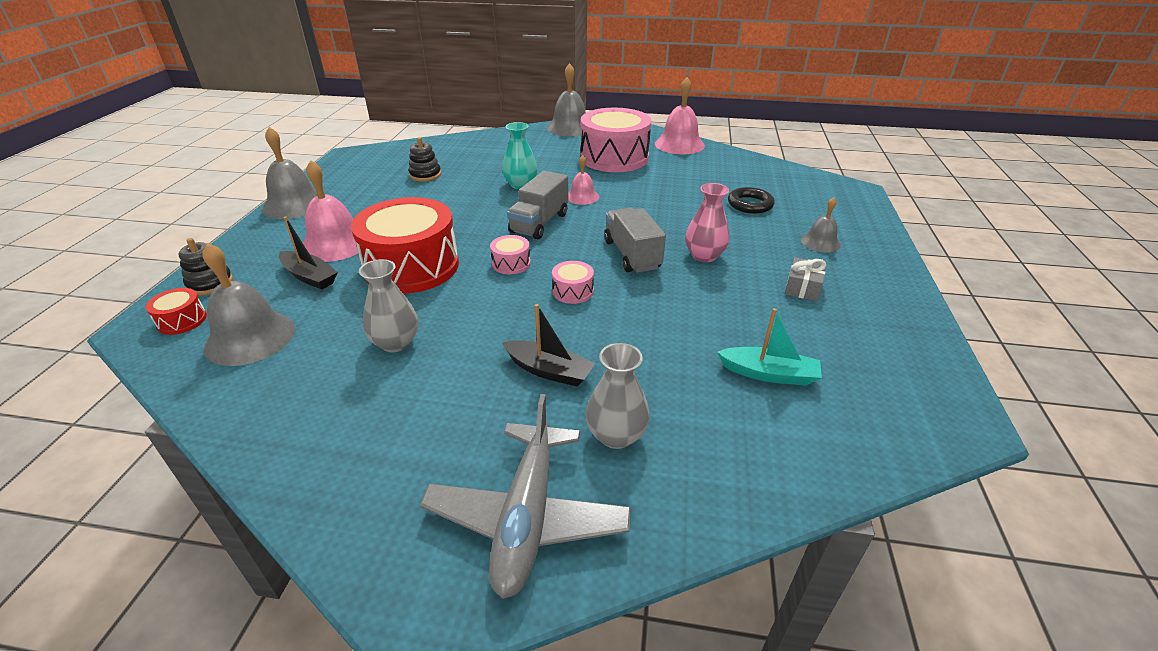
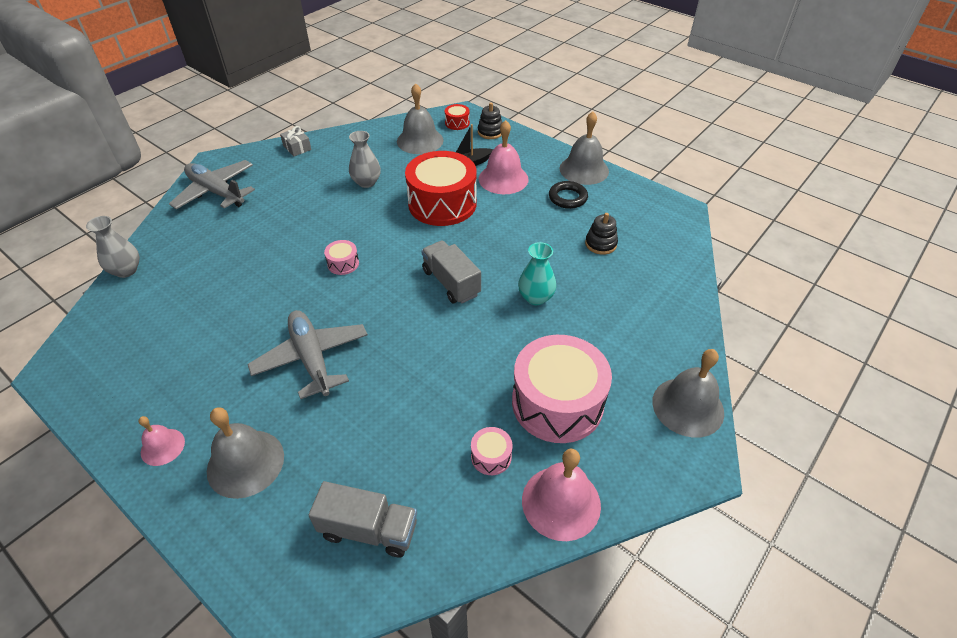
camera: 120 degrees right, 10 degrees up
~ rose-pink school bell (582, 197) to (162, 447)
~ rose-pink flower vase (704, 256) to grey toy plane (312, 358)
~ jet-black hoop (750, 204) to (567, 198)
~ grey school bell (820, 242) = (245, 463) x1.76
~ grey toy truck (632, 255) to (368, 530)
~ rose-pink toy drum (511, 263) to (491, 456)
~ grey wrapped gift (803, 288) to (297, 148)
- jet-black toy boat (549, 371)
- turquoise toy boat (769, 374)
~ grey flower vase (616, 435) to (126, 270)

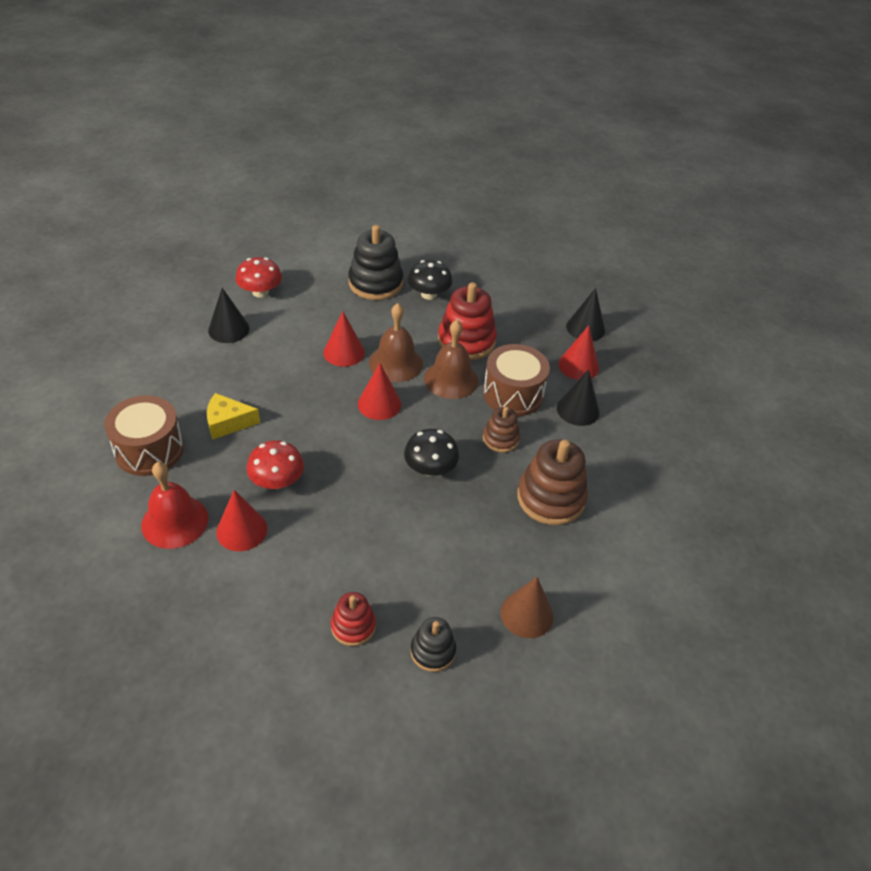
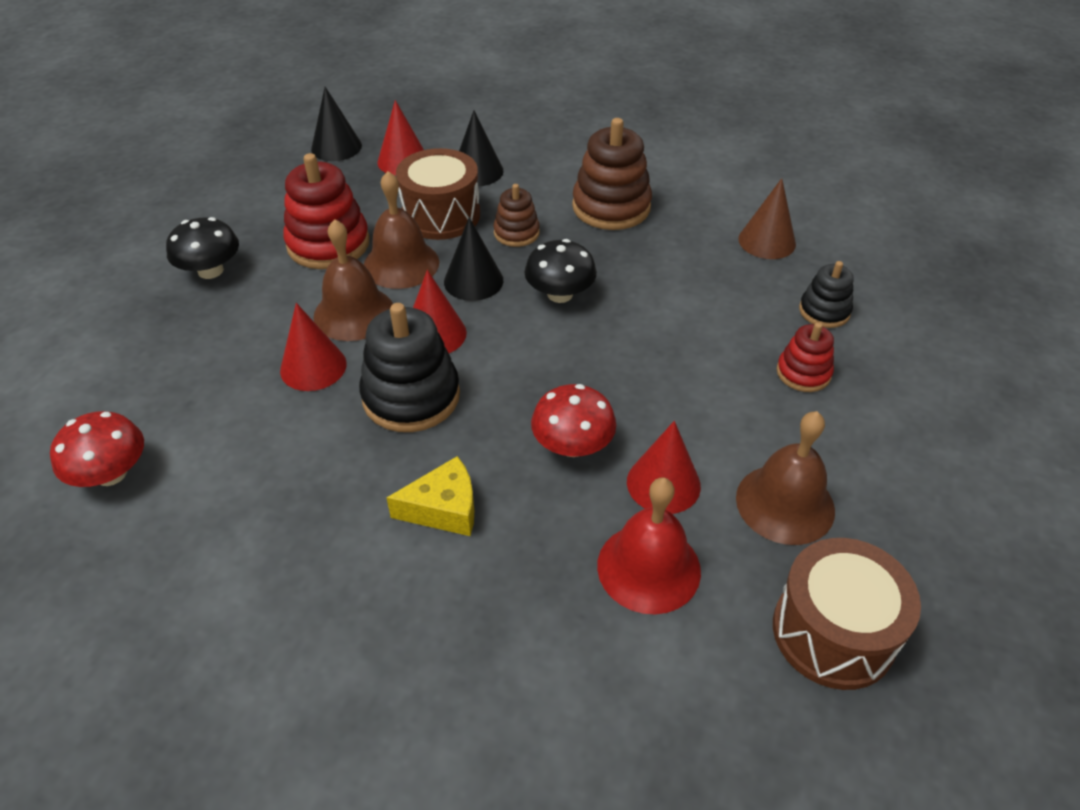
camera: 80 degrees left, 0 degrees up
~ jet-black stacking toy (375, 283) to (411, 396)
~ jet-black cone shape (228, 329) to (473, 281)
~ bright yellow cheese (228, 423) = (443, 509) 105 degrees counterclockwise
~ brown toy drum (149, 450) to (833, 632)
+ brown school bell (785, 503)

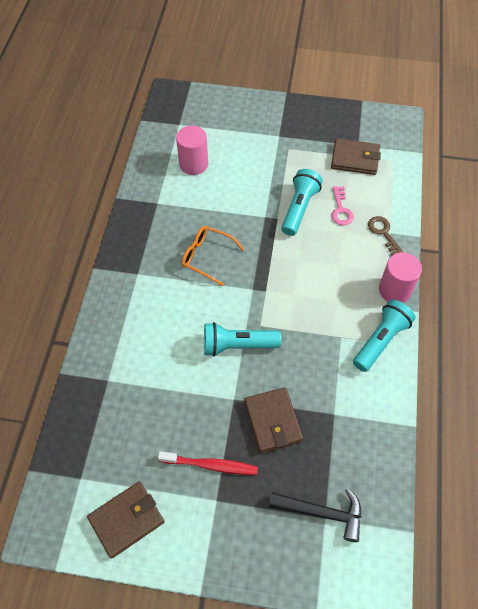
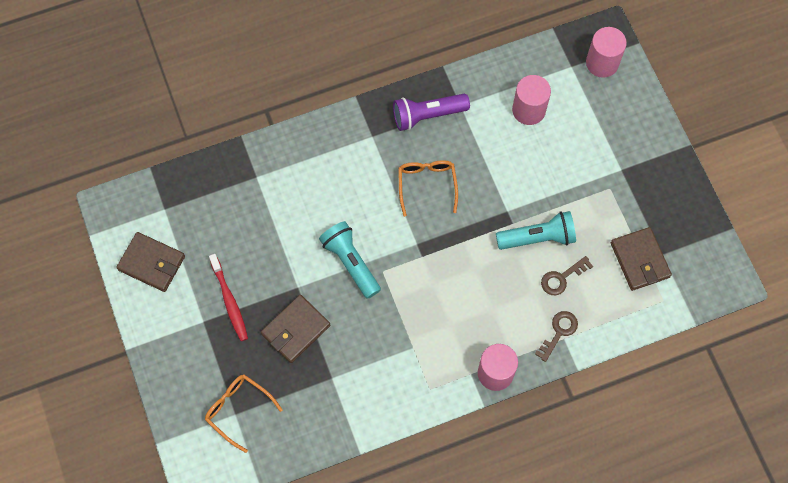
camera: 60 degrees right, 10 degrees up
~ rose-pink door key (341, 210) to brown door key (562, 278)
- turquoise pocket torch (381, 340)
~ jet-black hammer (322, 513) to bright orange spectacles (238, 409)
+ rose-pink cylinder shape (602, 63)
+ purple pocket torch (427, 115)

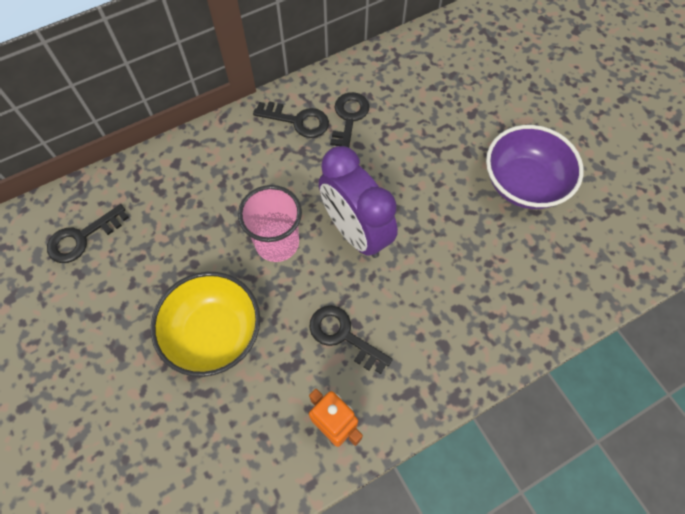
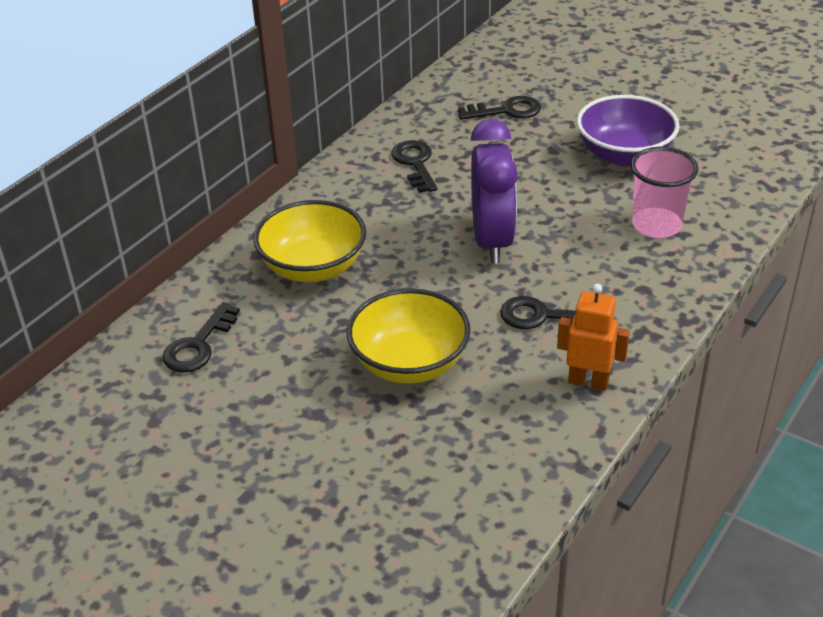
camera: 25 degrees left, 25 degrees down
~ jet-black door key (298, 121) to (506, 111)
~ purple bedside clock (355, 232) = (492, 241) 120 degrees counterclockwise
~ rose-pink tumbler (277, 243) to (656, 225)
+ bright yellow deep dish (313, 267)

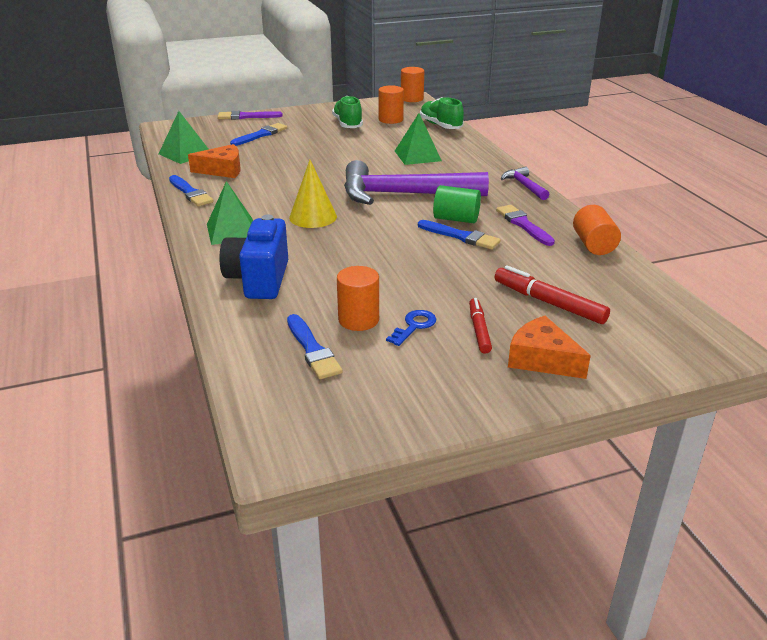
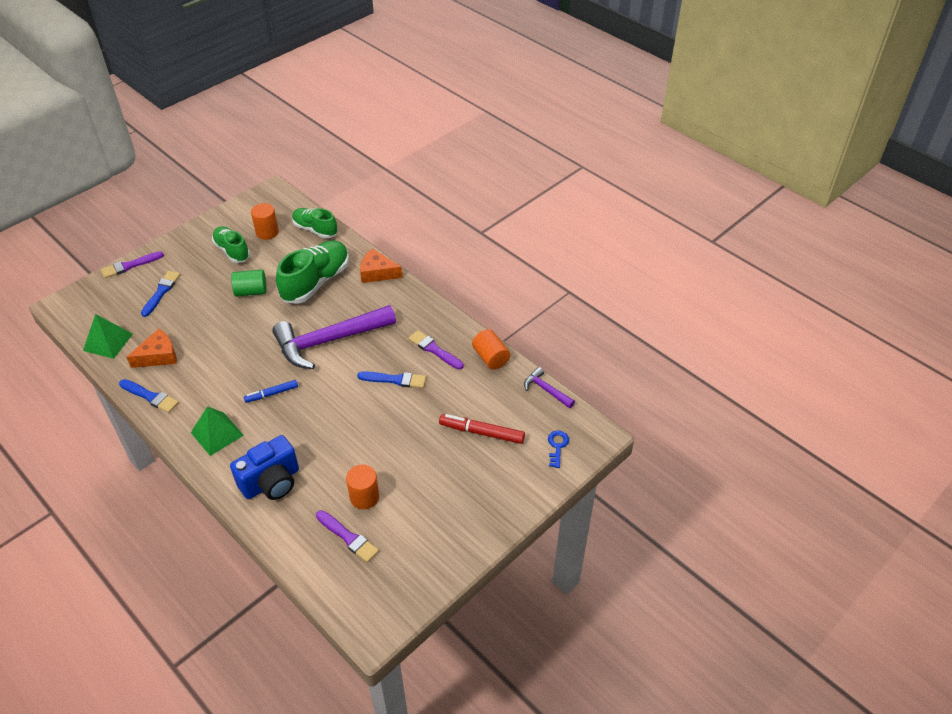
camera: 25 degrees left, 15 degrees up
- bright orange cylinder shape (412, 99)
~ leaf-green solid pyramid (417, 156) to leaf-green shoe (316, 282)
~ bright yellow cone shape (313, 217) to royal blue marker (271, 394)
~ purple hammer (524, 186) to (546, 390)
~ leaf-green cylinder shape (456, 219) to (251, 291)
~ royal blue compact camera (259, 280) = (271, 482) 105 degrees counterclockwise
- crimson marker (479, 330)
~ royal blue door key (414, 326) to (557, 446)
~ royal blue paint brush (312, 350) to purple paint brush (348, 537)
~ bright orange cheese (542, 359) to (377, 273)

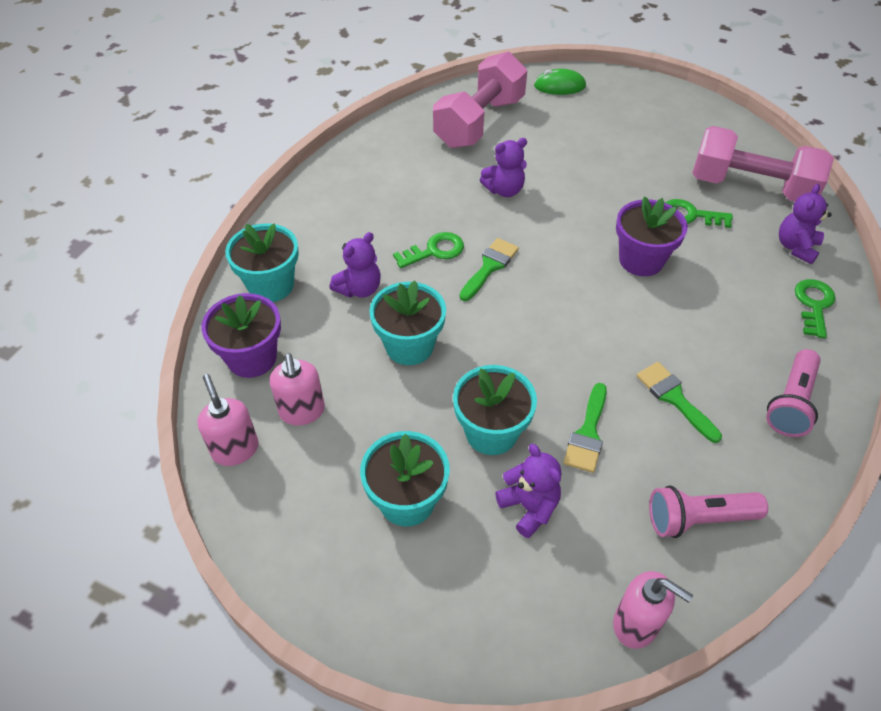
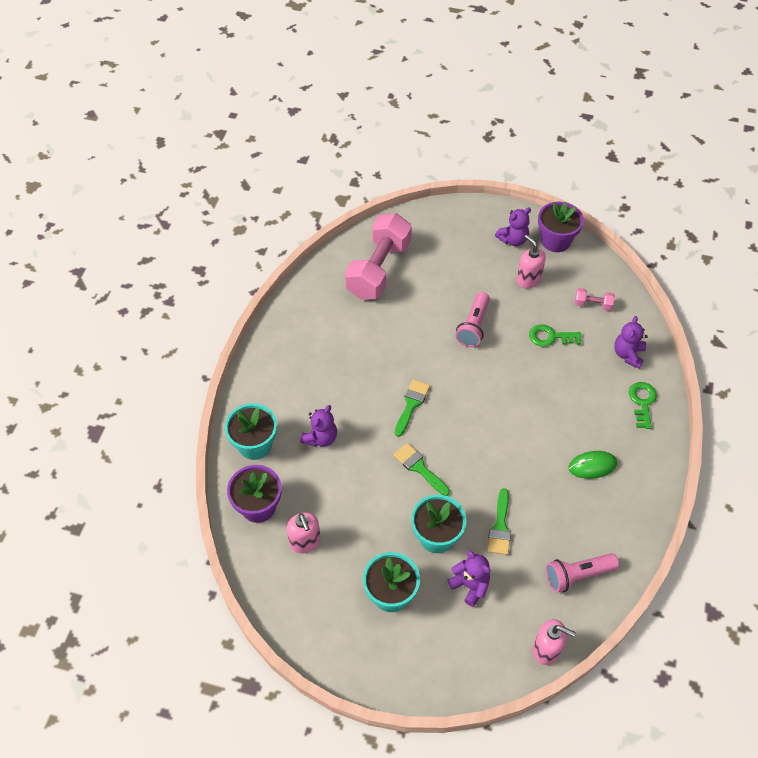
camera: 10 degrees left, 5 degrees up
~ leaf-green mouse (559, 86) to (592, 466)
~ rose-pink hand weight (751, 187) = (592, 304) x0.41
~ purple teddy (504, 190) to (513, 240)
~ purple flower pot (641, 260) to (555, 241)
- leaf-green door key (434, 251)
- turquoise flower pot (409, 346)
~ rose-pink pocket torch (791, 402) to (473, 326)
~ leaf-green paint brush (674, 398) to (419, 467)
~ rose-pink pump bottle (235, 449) to (528, 279)

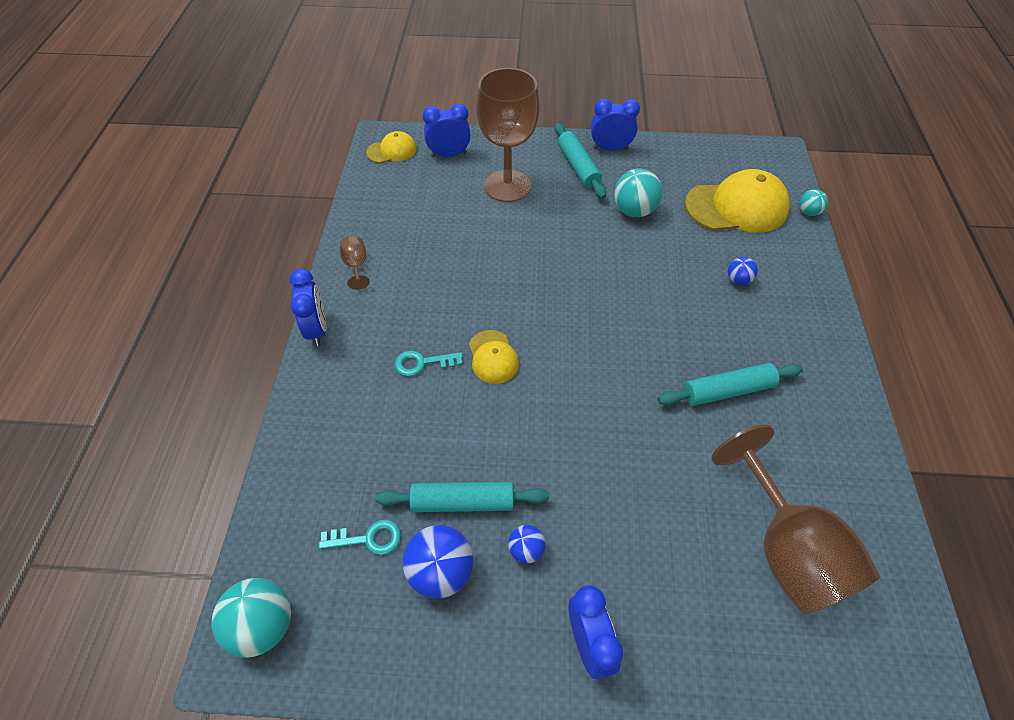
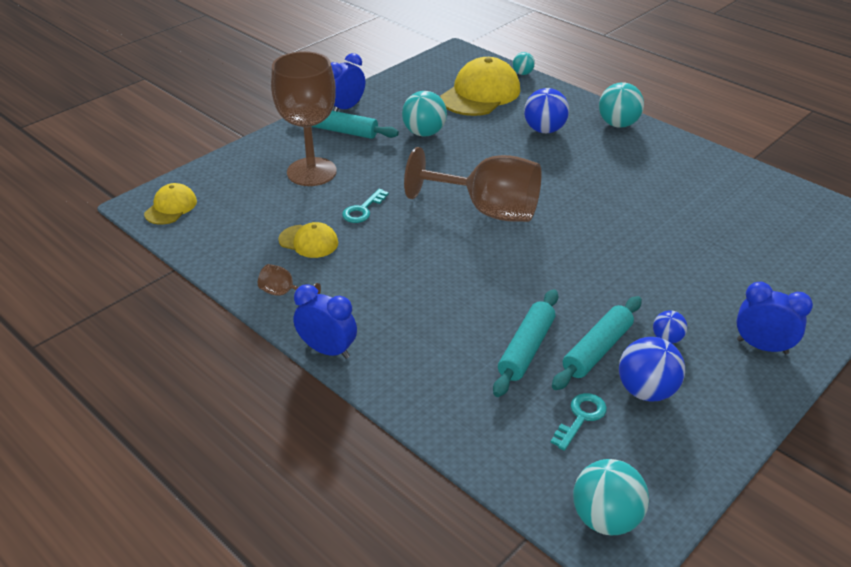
camera: 50 degrees left, 15 degrees down
- royal blue bedside clock (449, 154)
~ royal blue sphere (738, 280) = (544, 130) x1.80
~ bright yellow cap (493, 357) to (308, 241)
~ turquoise door key (422, 363) to (363, 210)
~ turquoise dough roller (727, 390) to (526, 349)
~ brown goblet (786, 549) to (488, 210)
+ turquoise sphere (618, 124)

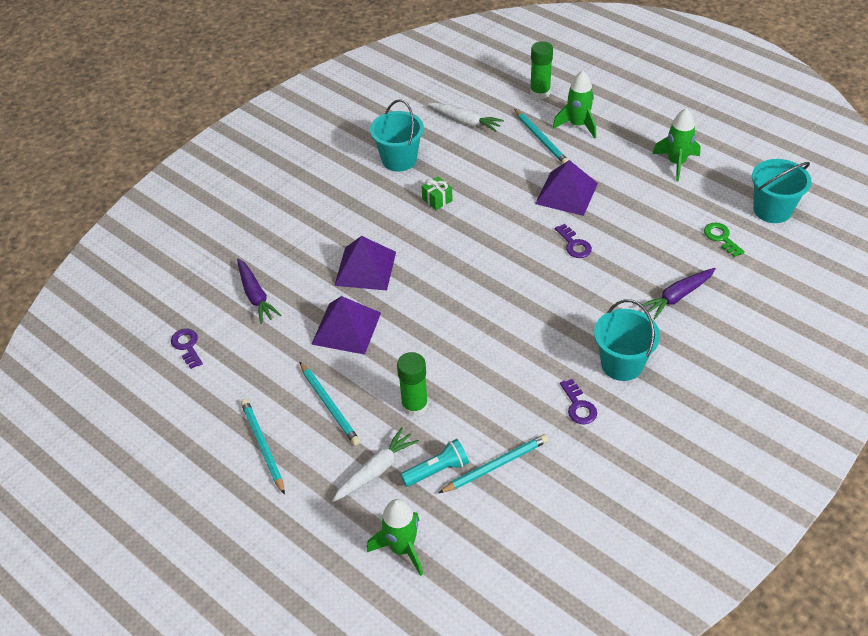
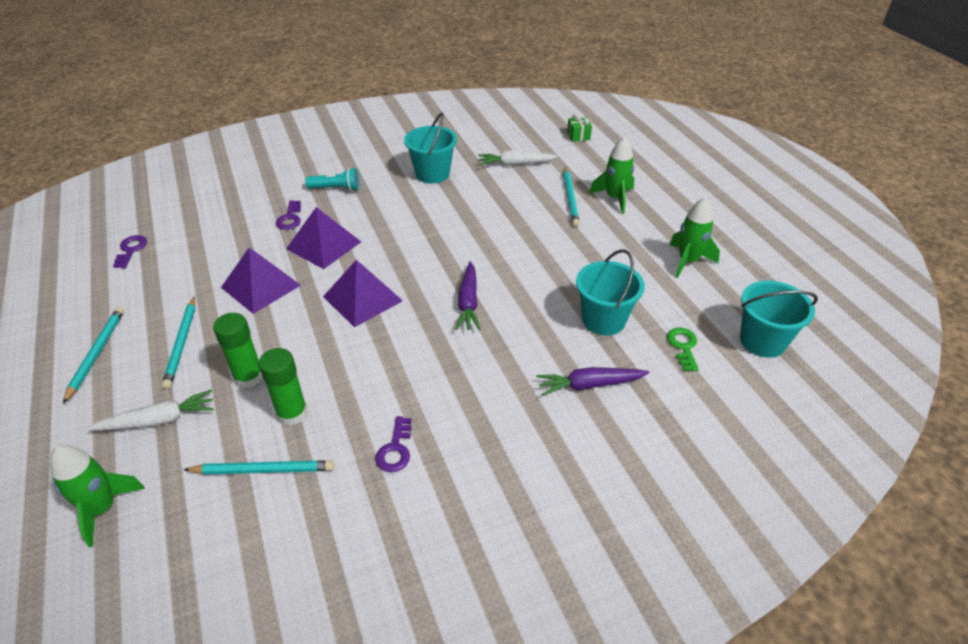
camera: 25 degrees right, 5 degrees down
~ leaf-green glue stick (540, 92) to (292, 413)
~ pure white toy carrot (465, 121) = (515, 164) 120 degrees clockwise
~ purple solid pyramid (566, 193) to (362, 298)
~ leaf-green wrapped gift (437, 200) to (578, 136)
~ purple door key (574, 244) to (290, 218)
~ purple toy carrot (256, 296) to (468, 302)
~ turquoise pail (622, 364) to (603, 320)
~ turquoise pocket torch (437, 470) to (336, 188)

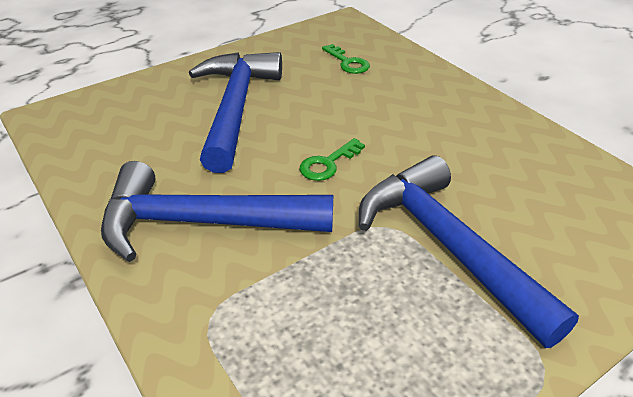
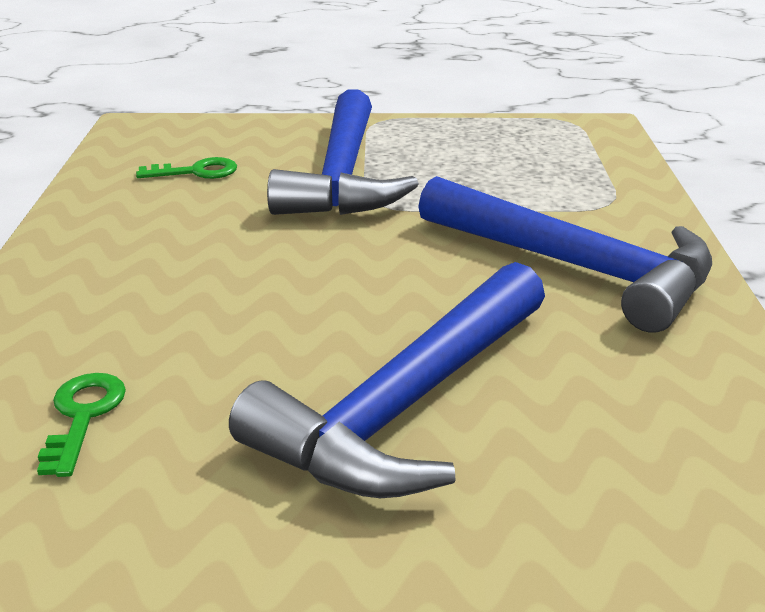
camera: 145 degrees left, 10 degrees down
~ leaf-green door key (328, 164) to (196, 172)

